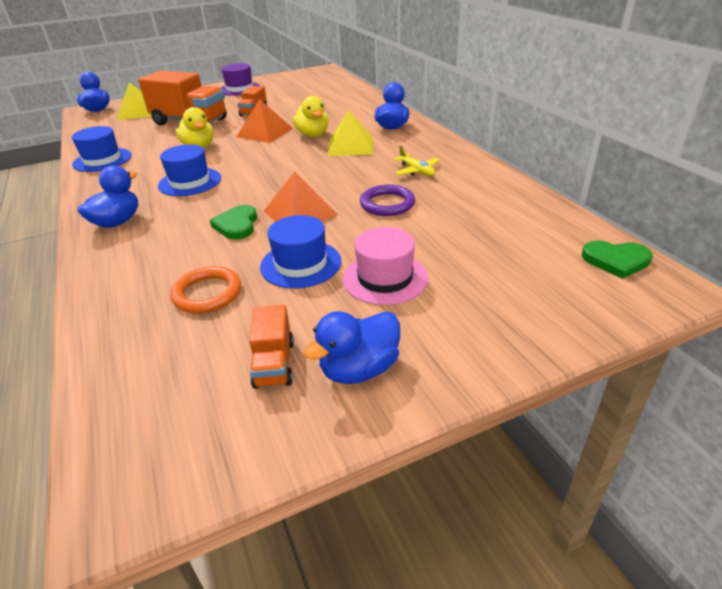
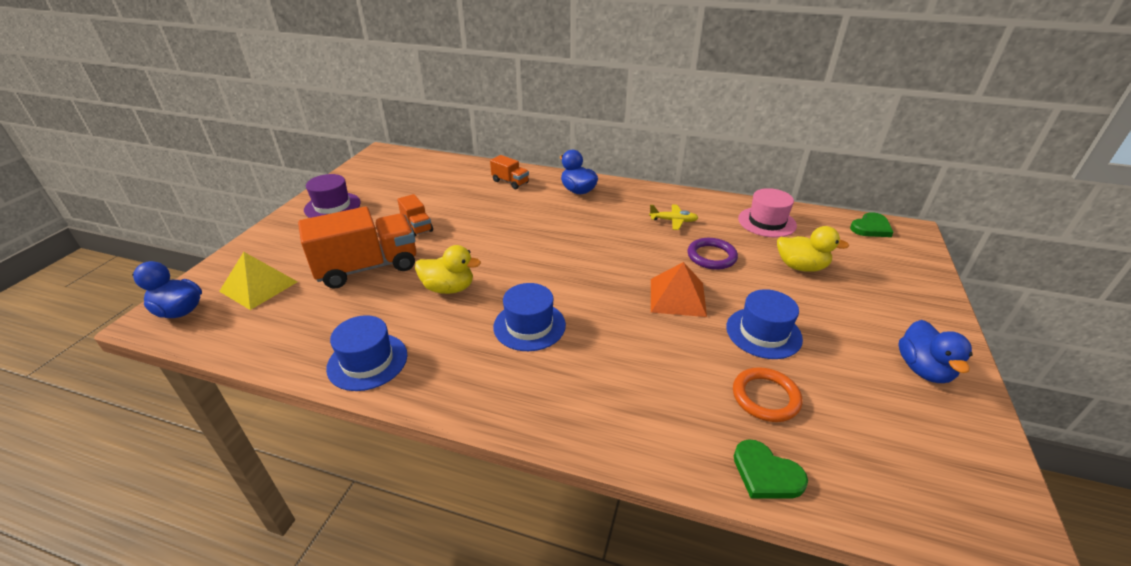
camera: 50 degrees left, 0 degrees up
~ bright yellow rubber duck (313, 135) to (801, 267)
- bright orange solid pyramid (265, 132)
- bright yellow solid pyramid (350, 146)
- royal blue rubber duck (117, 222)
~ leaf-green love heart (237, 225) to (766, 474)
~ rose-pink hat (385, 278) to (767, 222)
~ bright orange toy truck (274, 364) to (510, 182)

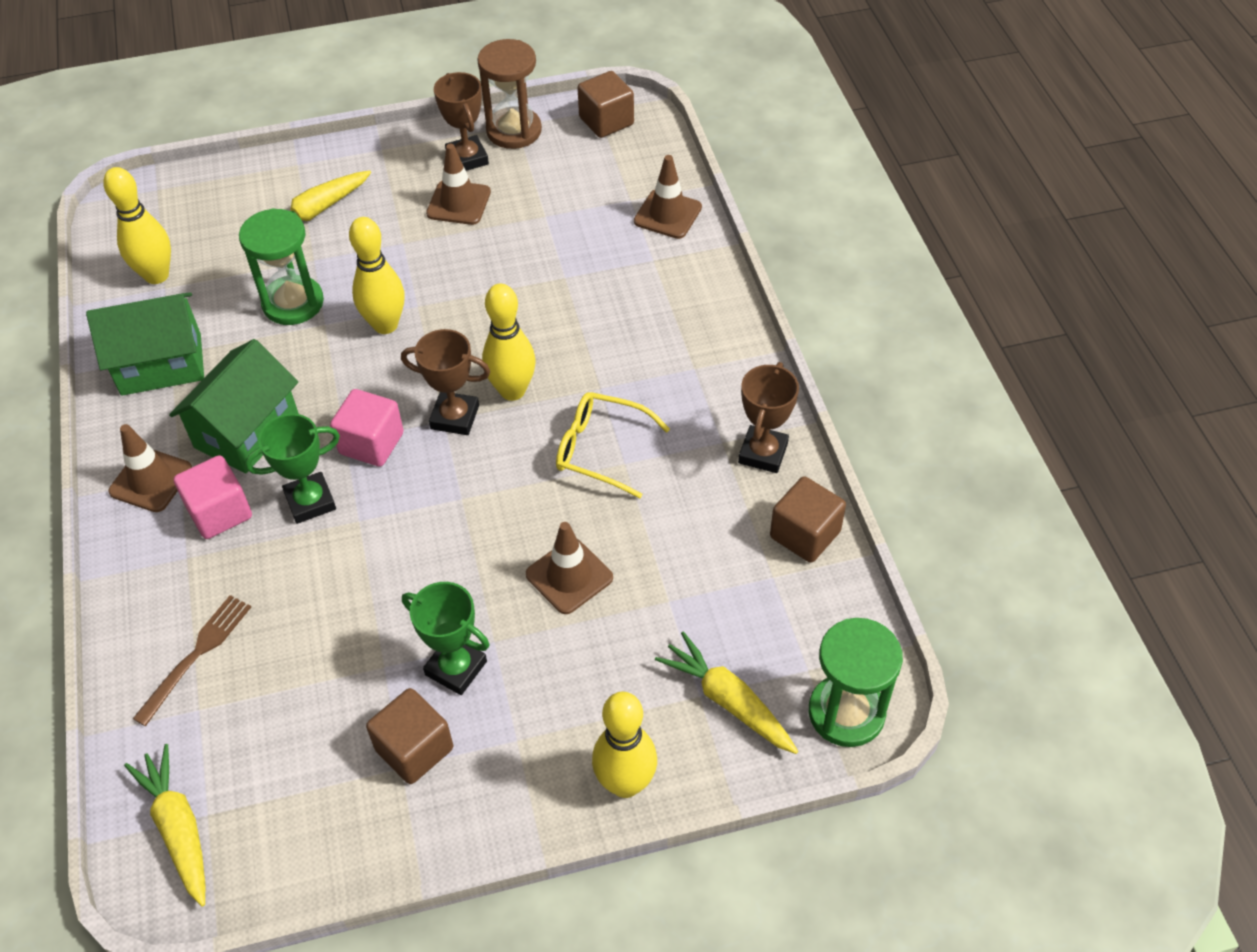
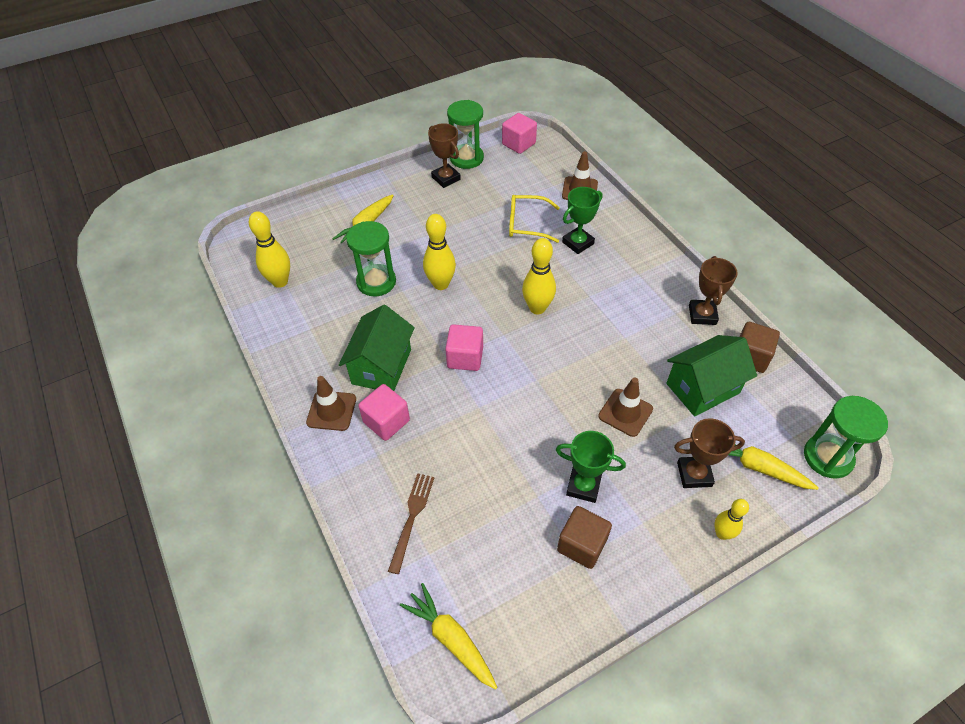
camera: 15 degrees left, 0 degrees up
~ brown sandglass (514, 131) to leaf-green sandglass (466, 158)
~ brown solid cube (606, 121) to rose-pink solid cube (518, 144)
- brown traffic cone (458, 203)
~ leaf-green cottage (161, 364) to (702, 388)
~ brown prize cup (455, 417) to (694, 474)
~ bright yellow spectacles (600, 449) to (526, 224)
~ leaf-green prize cup (310, 501) to (578, 243)
~ bright yellow tenpin (625, 783) = (722, 533) x0.62

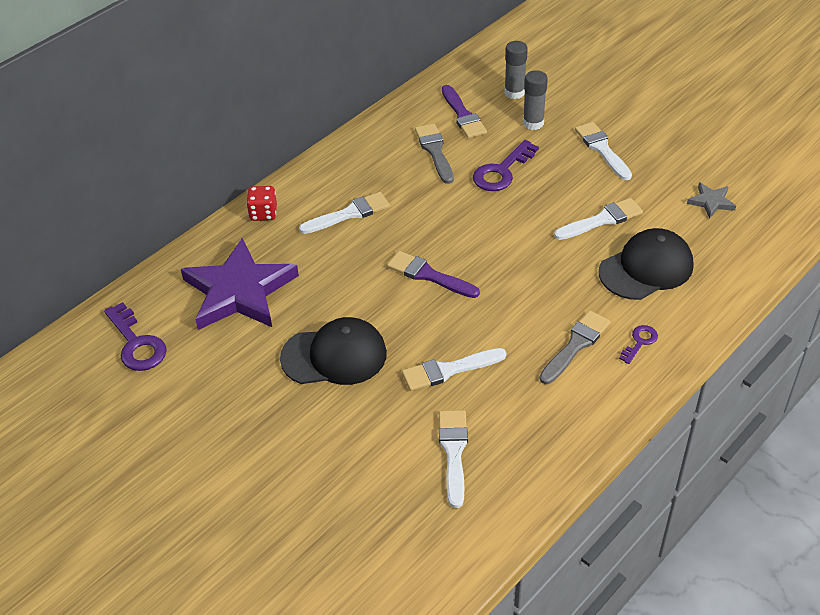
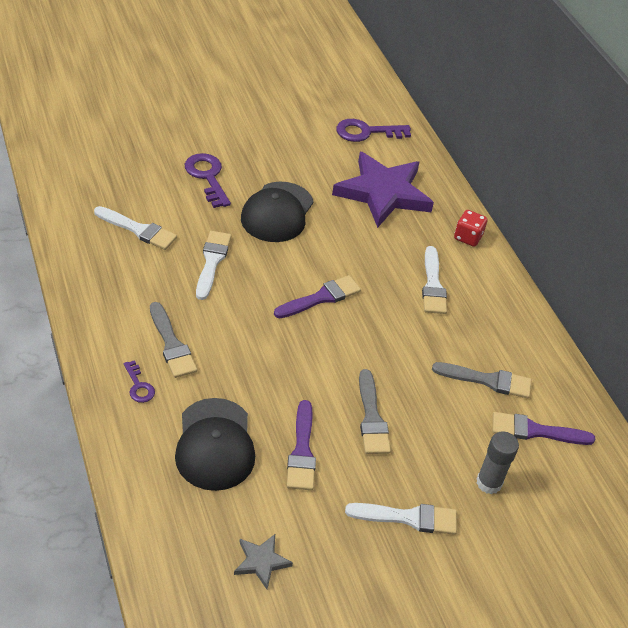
camera: 110 degrees right, 0 degrees up
- grey glue stick (514, 93)
~ purple door key (501, 171) to (207, 177)
~ pure white paint brush (602, 220) to purple paint brush (302, 451)
+ grey paint brush (371, 418)

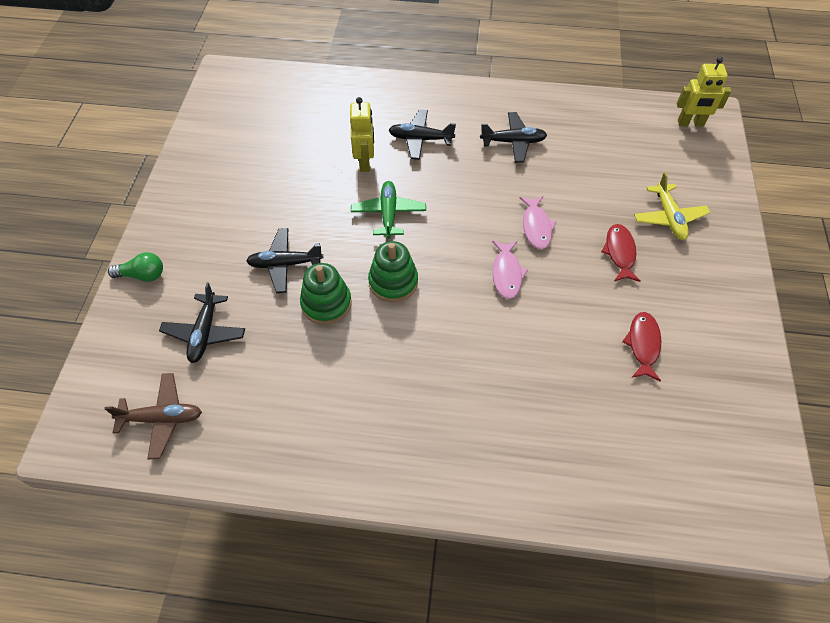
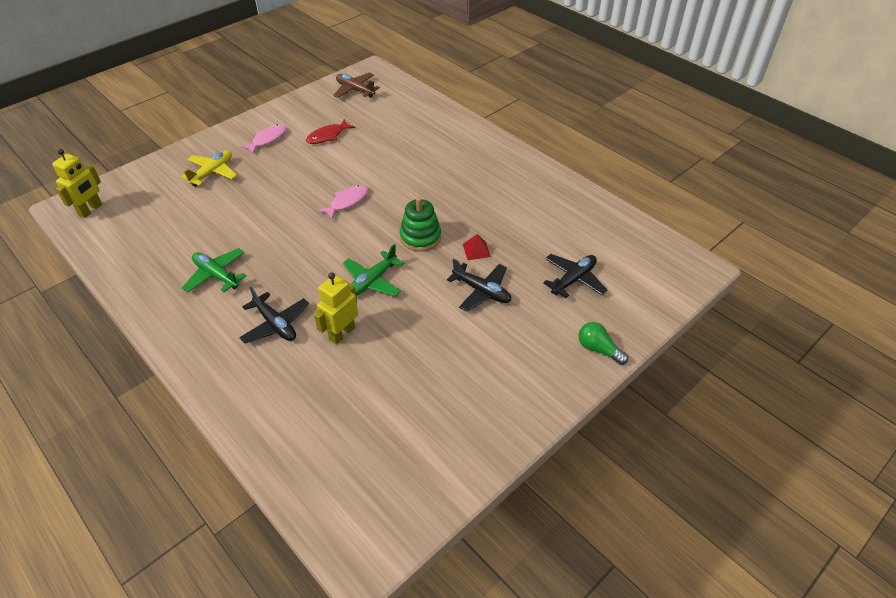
camera: 140 degrees left, 10 degrees down
~ bright yellow toy robot (690, 123) = (91, 210) 75 degrees clockwise
~ jet-black toy plane (513, 142) to leaf-green toy plane (216, 275)
~ rose-pink fish (536, 227) to (267, 139)
- crimson fish (619, 253)
~ leaf-green stacking toy (326, 303) to crimson solid pyramid (476, 250)
~ brown toy plane (162, 418) to (355, 90)

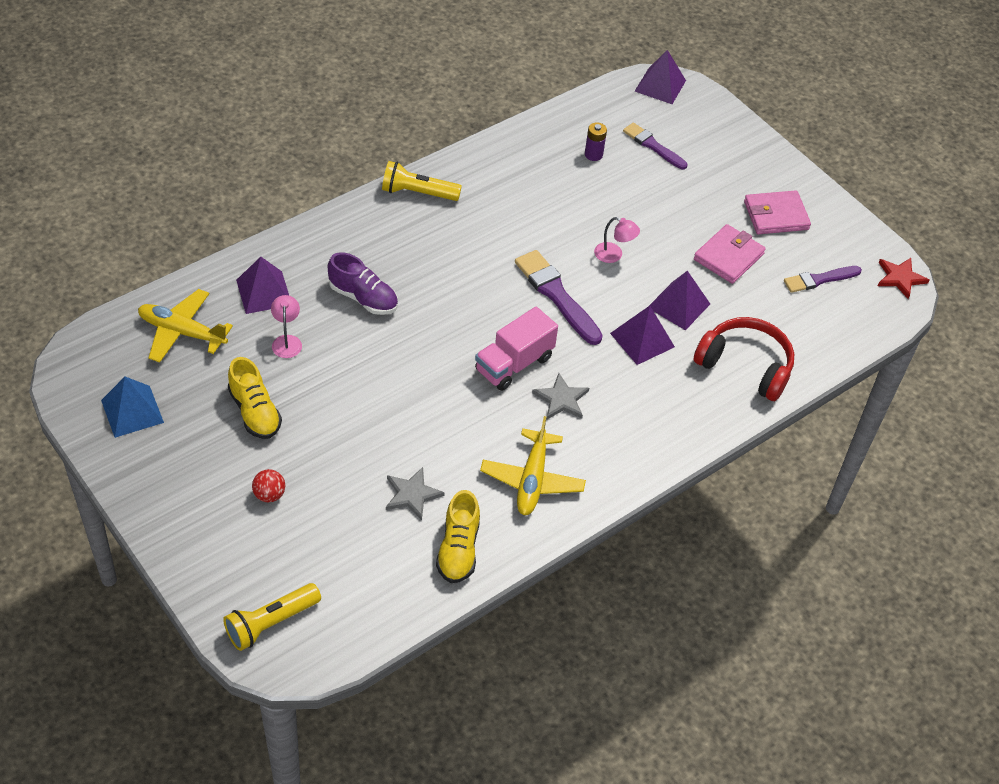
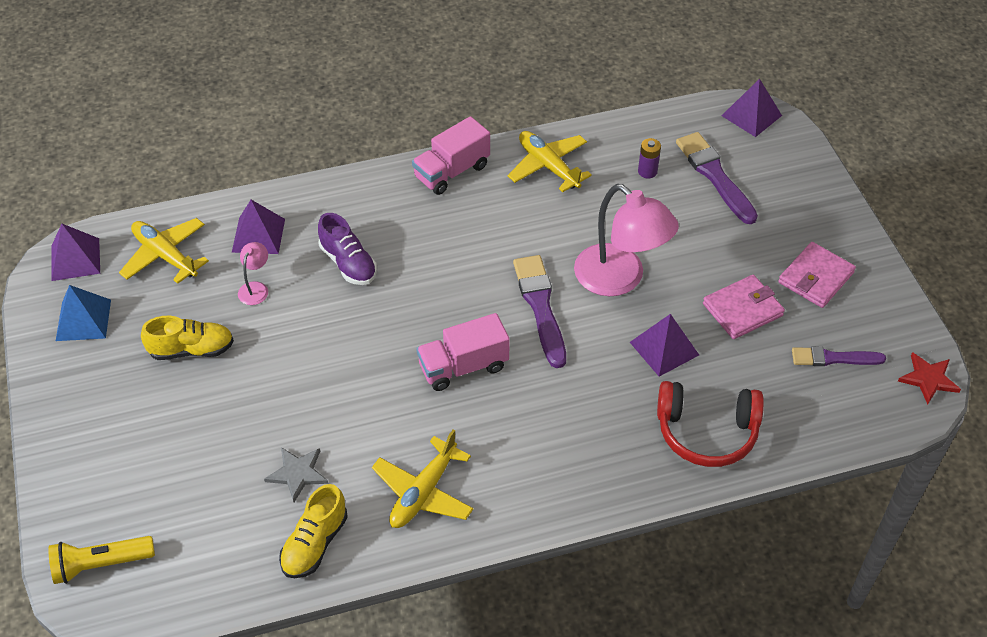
camera: 25 degrees right, 0 degrees up
~ purple paint brush (653, 146) = (714, 175) x1.54
~ bright yellow pocket torch (418, 193) to rose-pink toy truck (451, 171)
~ rose-pink wallet (776, 215) = (815, 278) 60 degrees counterclockwise
~ rose-pink reading lamp (614, 255) = (620, 279) x2.30
~ purple solid pyramid (642, 340) to (75, 259)
~ crimson over-ear headphones (745, 366) = (706, 432) 135 degrees clockwise
~ bright yellow shoe (255, 412) = (191, 350) 90 degrees counterclockwise
- grey five-pointed star (561, 399)
- crimson sphere (269, 495)
+ bright yellow toy plane (548, 166)

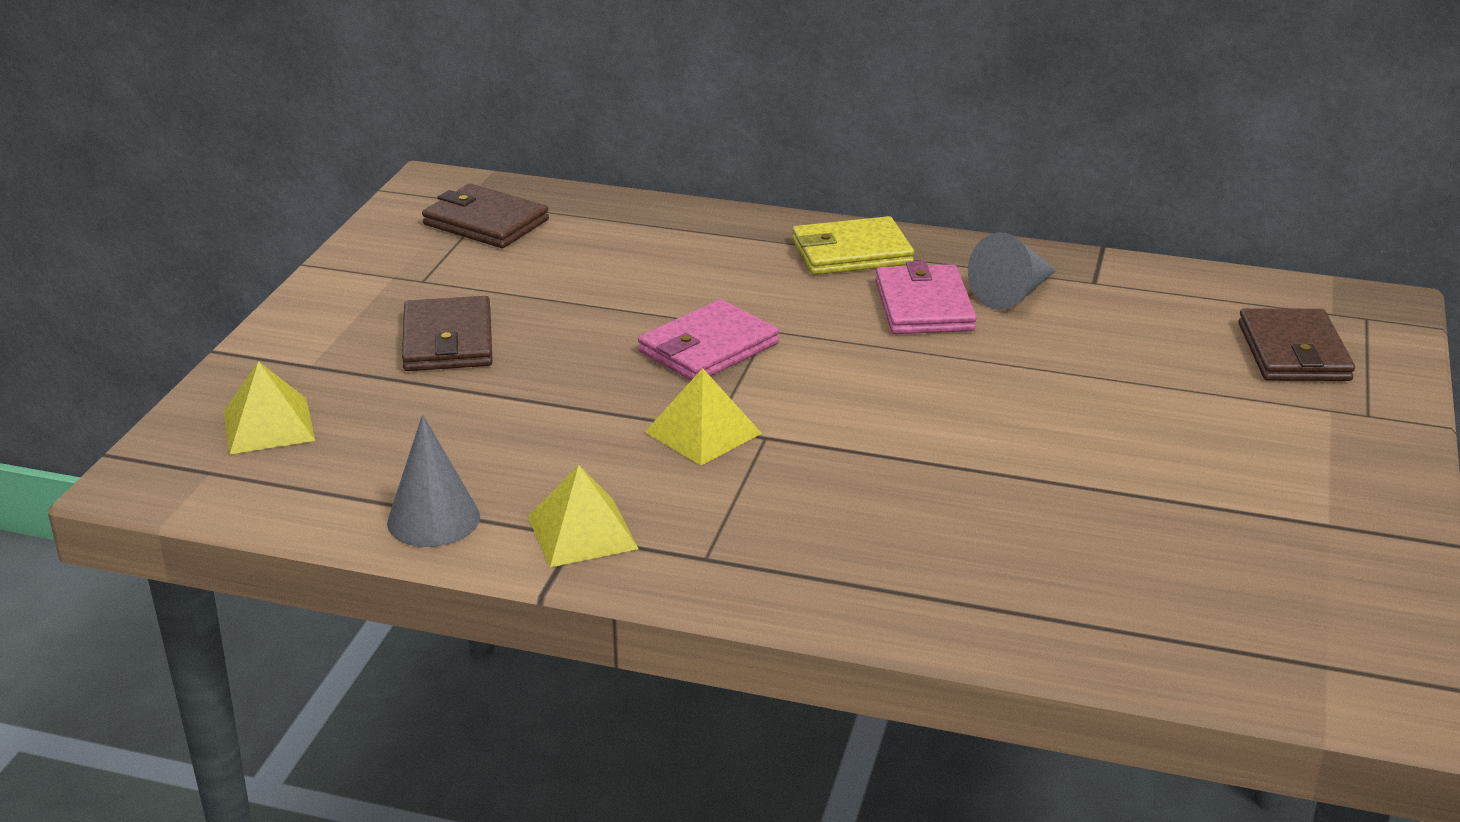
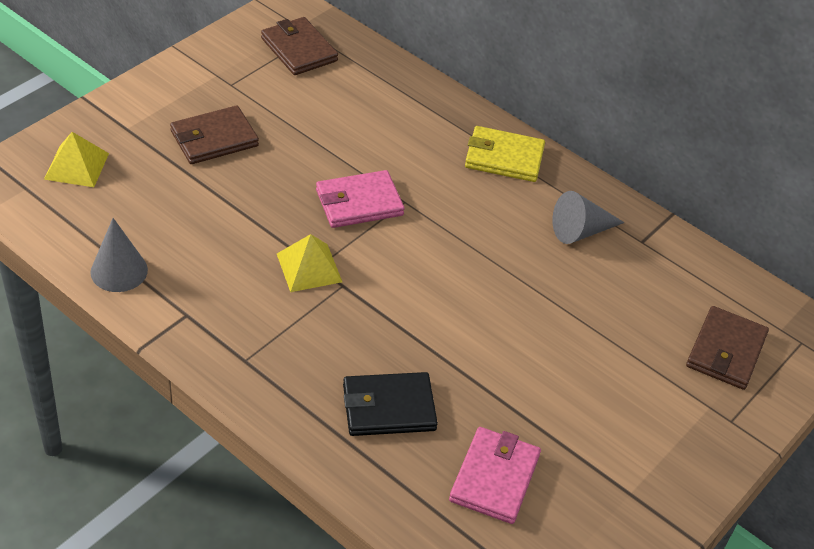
camera: 20 degrees right, 15 degrees up
~ rose-pink wallet (924, 306) to (494, 478)
~ brown wallet (448, 341) = (214, 139) 45 degrees clockwise
- bright yellow solid pyramid (582, 532)
+ jet-black wallet (388, 407)

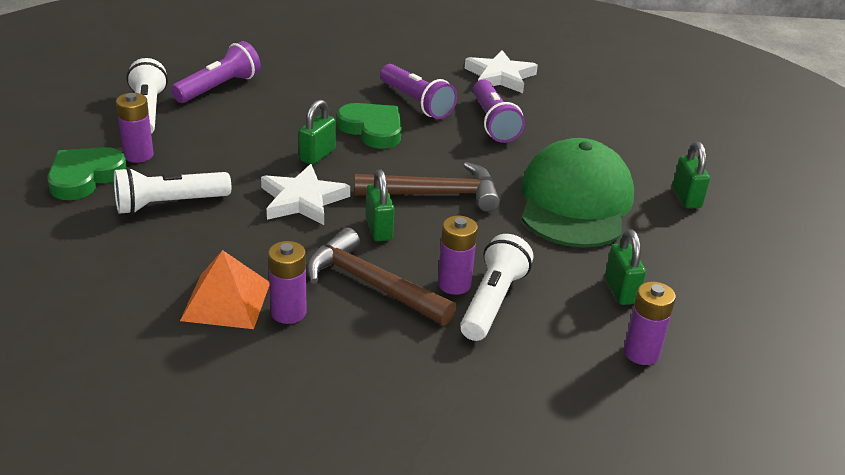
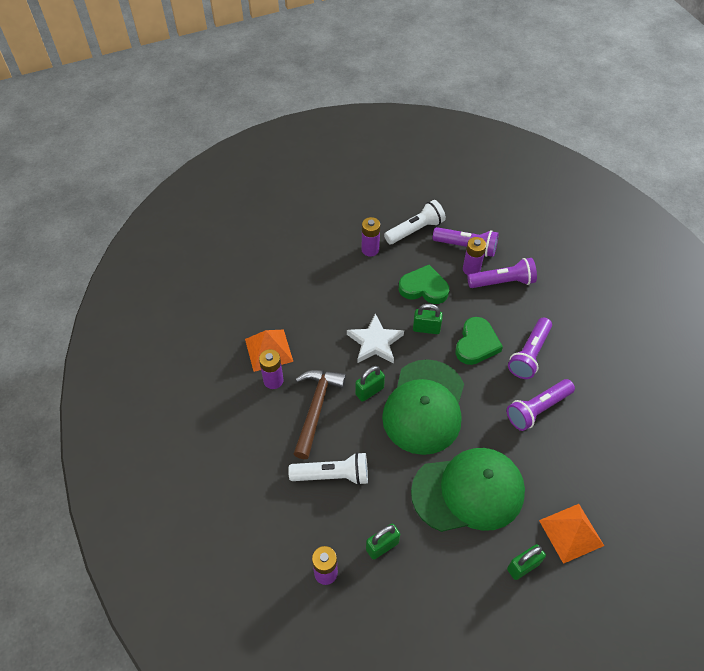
camera: 70 degrees right, 20 degrees up
- pure white five-pointed star (500, 76)
~ leaf-green love heart (85, 177) to (424, 288)
~ brown hammer (435, 194) to leaf-green cap (424, 407)
- pure white pocket torch (169, 204)
~ purple battery (454, 284) to (471, 269)
+ purple pocket torch (502, 282)
+ bright orange solid pyramid (571, 532)

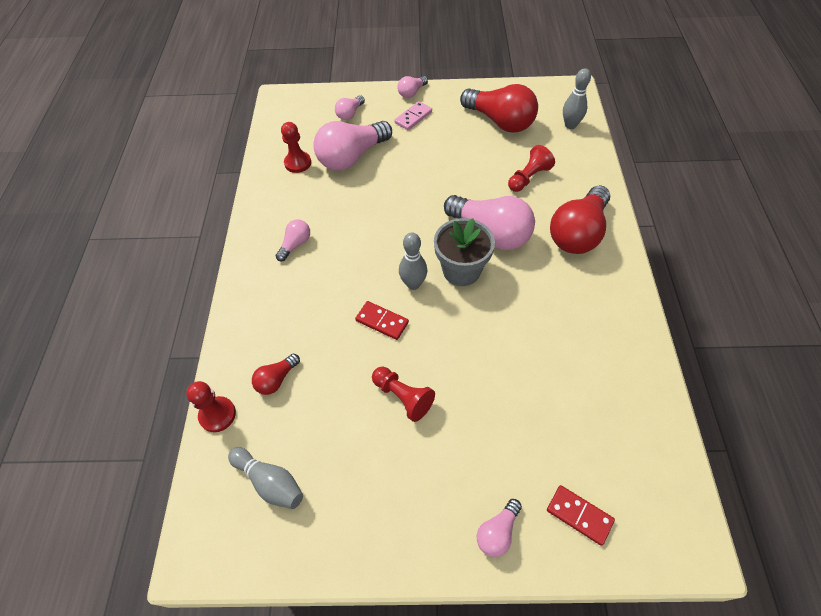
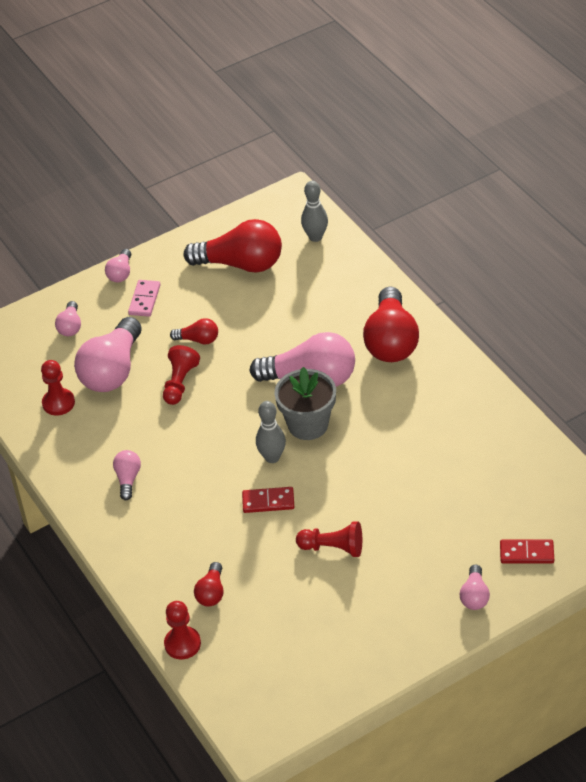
camera: 30 degrees left, 10 degrees down
~ crimson game pawn (528, 177) to (180, 383)
- grey tenpin (270, 482)
+ crimson light bulb (198, 340)

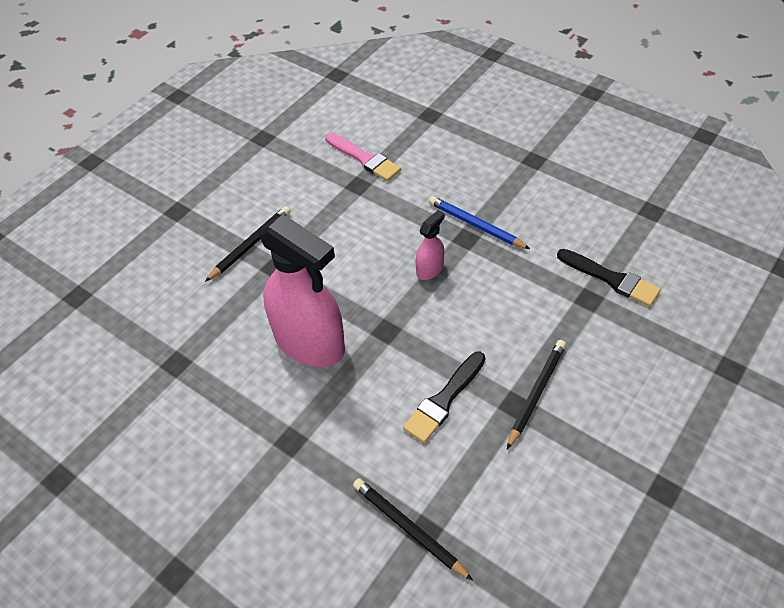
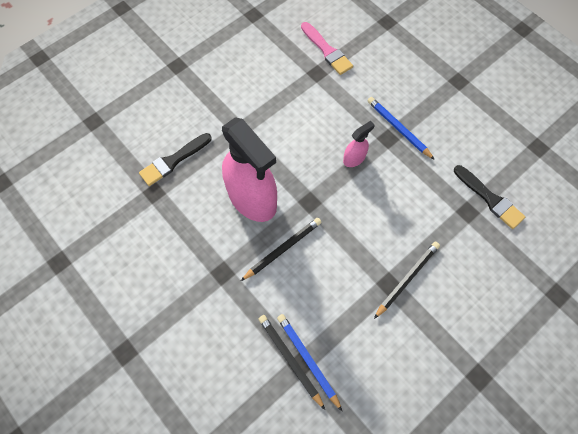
camera: 10 degrees right, 15 degrees up
~ jet-black pencil (251, 245) to (283, 249)
~ jet-black paint brush (444, 399) to (174, 160)
+ royal blue pencil (308, 359)

